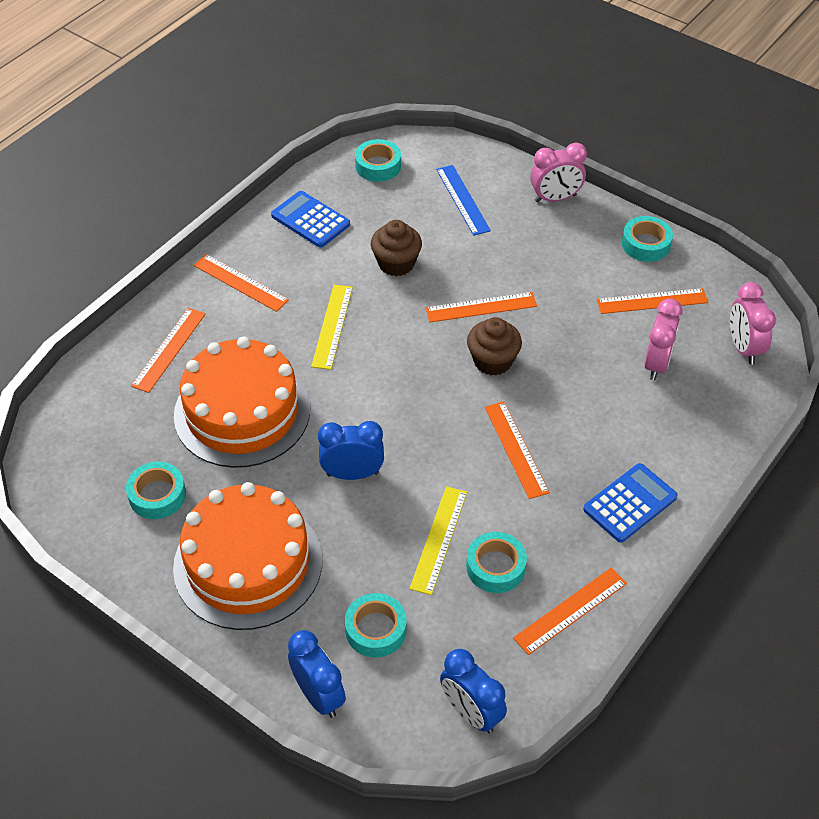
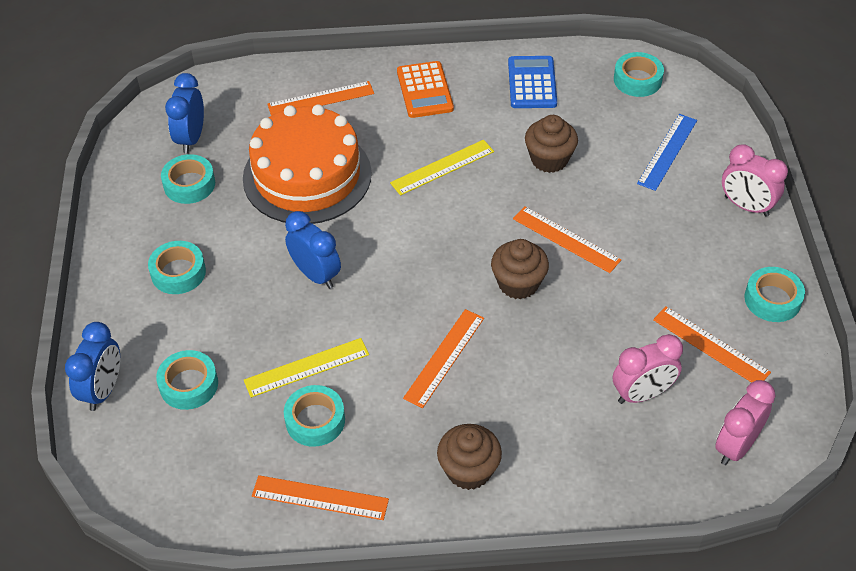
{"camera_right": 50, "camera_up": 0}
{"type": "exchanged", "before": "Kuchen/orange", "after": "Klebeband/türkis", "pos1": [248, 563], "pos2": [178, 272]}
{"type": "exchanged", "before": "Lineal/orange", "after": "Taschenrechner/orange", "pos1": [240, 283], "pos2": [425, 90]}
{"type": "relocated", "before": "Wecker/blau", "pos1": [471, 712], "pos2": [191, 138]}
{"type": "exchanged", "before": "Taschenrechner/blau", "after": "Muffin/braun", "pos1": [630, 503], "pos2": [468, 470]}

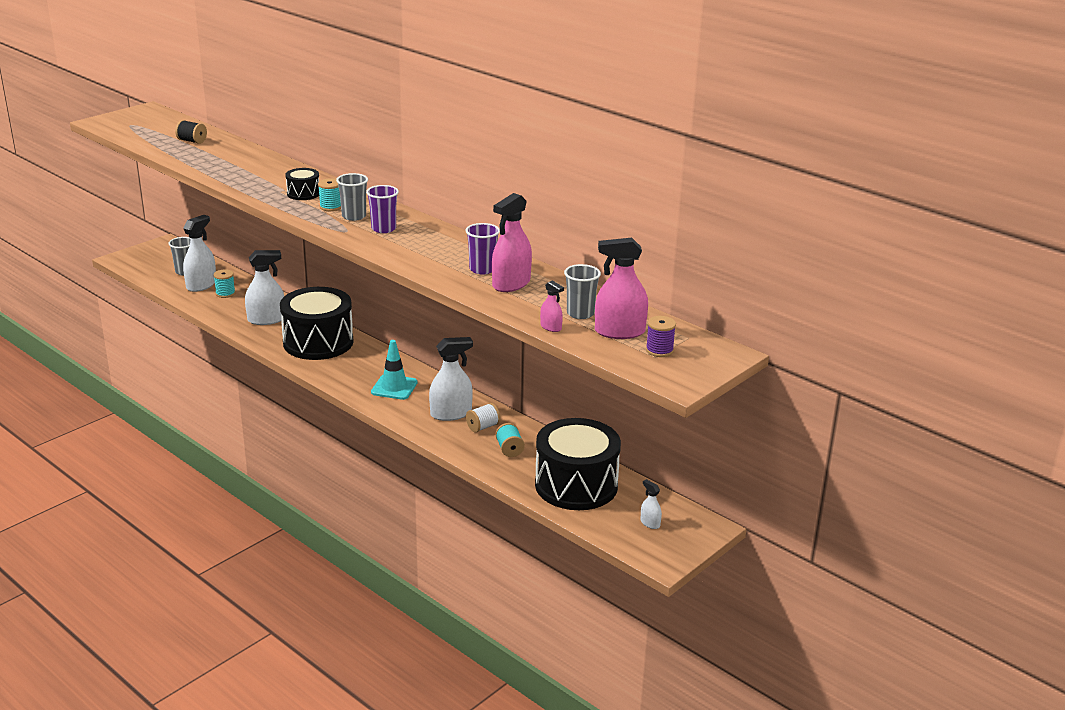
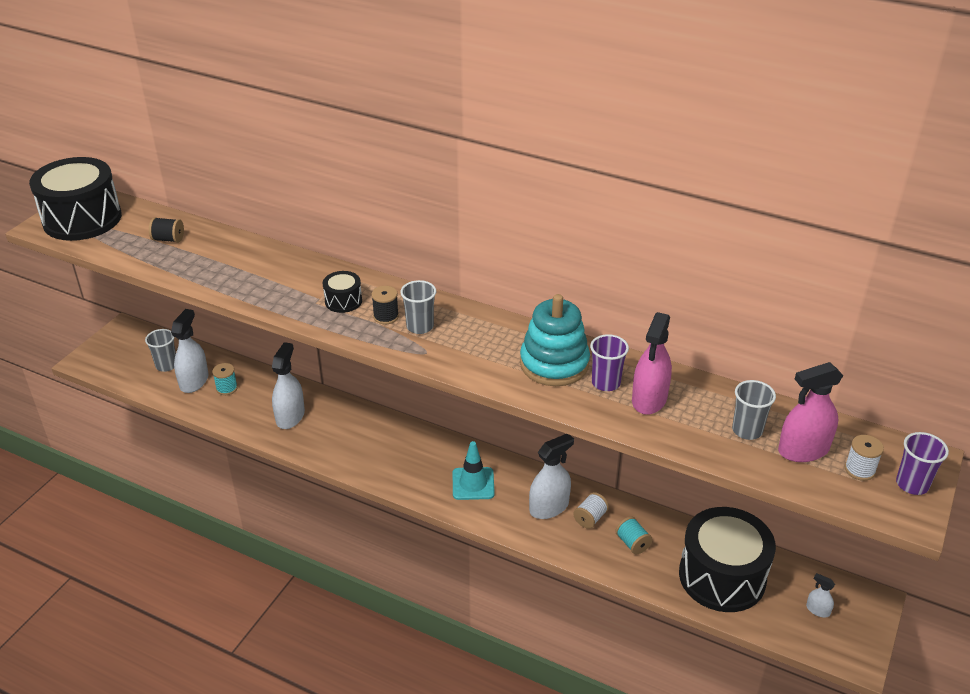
{"camera_right": -15, "camera_up": 10}
{"type": "spun", "before": "Sprühflasche/weiß", "pos1": [266, 319], "pos2": [290, 416], "turn": -45}
{"type": "relocated", "before": "Trommel/schwarz", "pos1": [318, 342], "pos2": [82, 219]}
{"type": "colour", "before": "Garnrolle/türkis", "after": "Garnrolle/schwarz", "pos1": [331, 207], "pos2": [386, 316]}
{"type": "relocated", "before": "Becher/lila", "pos1": [383, 229], "pos2": [912, 484]}
{"type": "missing", "before": "Sprühflasche/rosa", "pos1": [551, 327]}
{"type": "colour", "before": "Garnrolle/lila", "after": "Garnrolle/weiß", "pos1": [659, 350], "pos2": [859, 470]}
{"type": "appeared", "after": "Stapelspielzeug/türkis", "pos2": [554, 364]}

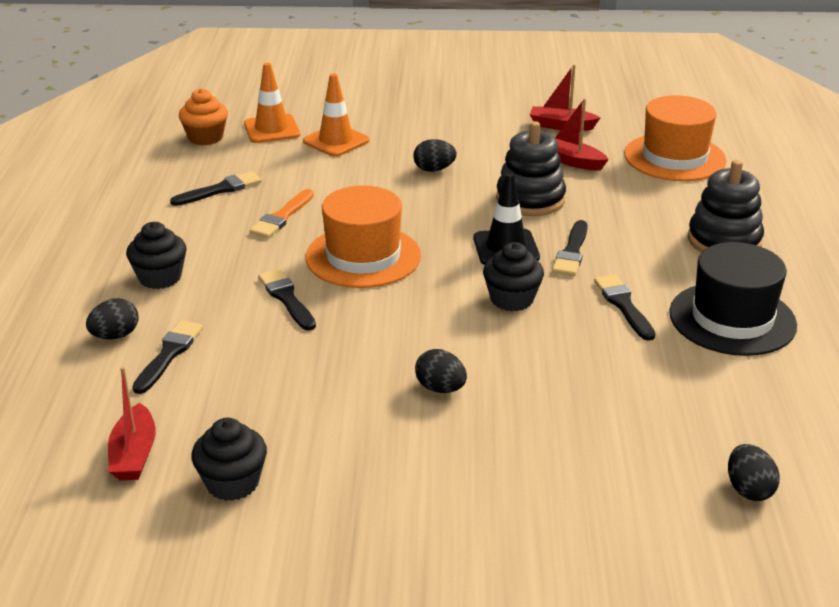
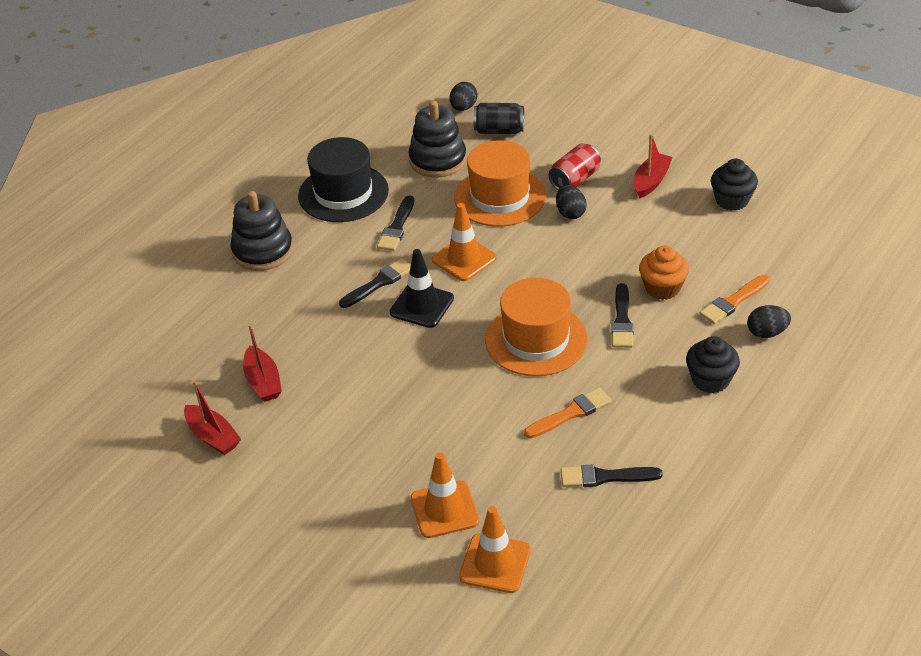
{"camera_right": -145, "camera_up": 10}
{"type": "relocated", "before": "Boot/rot", "pos1": [134, 454], "pos2": [651, 181]}
{"type": "colour", "before": "Pinsel/schwarz", "after": "Pinsel/orange", "pos1": [169, 354], "pos2": [733, 302]}
{"type": "relocated", "before": "Muffin/orange", "pos1": [205, 137], "pos2": [662, 288]}
{"type": "missing", "before": "Ei/schwarz", "pos1": [434, 169]}
{"type": "exchanged", "before": "Muffin/schwarz", "after": "Leitkegel/orange", "pos1": [512, 299], "pos2": [464, 259]}
{"type": "relocated", "before": "Stapelspielzeug/schwarz", "pos1": [530, 199], "pos2": [437, 160]}
{"type": "relocated", "before": "Hut/orange", "pos1": [674, 157], "pos2": [500, 197]}
{"type": "appeared", "after": "Dose/schwarz", "pos2": [499, 130]}
{"type": "appeared", "after": "Dose/rot", "pos2": [575, 180]}

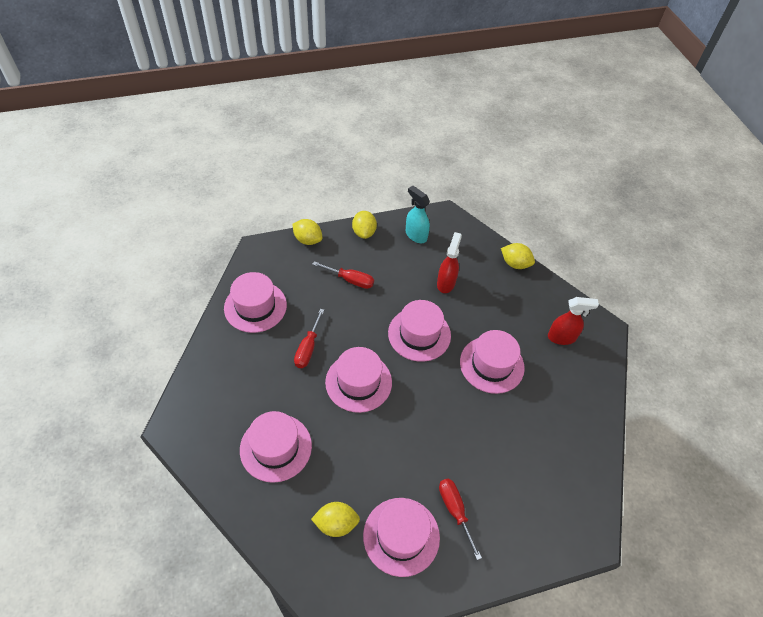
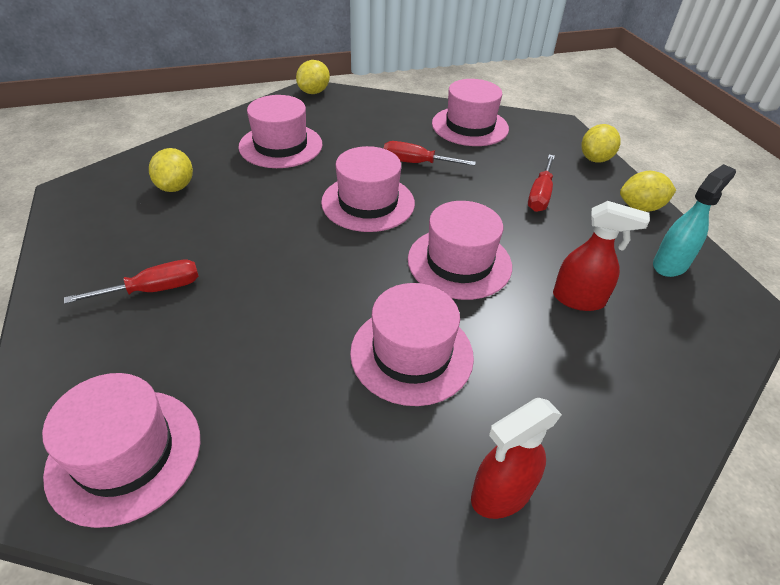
{"camera_right": 90, "camera_up": -10}
{"type": "relocated", "before": "Hut/rosa", "pos1": [401, 536], "pos2": [125, 454]}
{"type": "relocated", "before": "Zitrone/gelb", "pos1": [515, 264], "pos2": [314, 92]}
{"type": "spun", "before": "Sprühflasche/rot", "pos1": [562, 337], "pos2": [500, 494], "turn": 60}

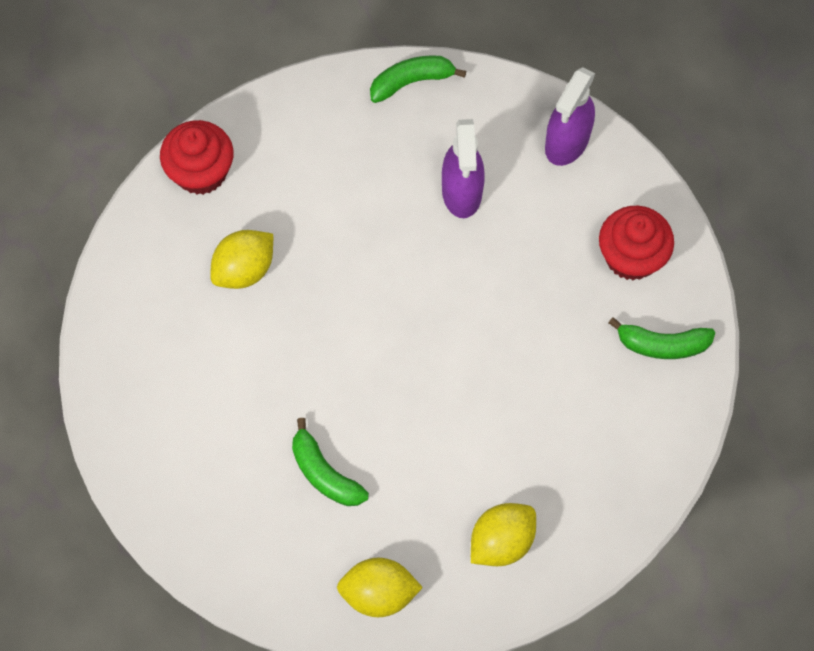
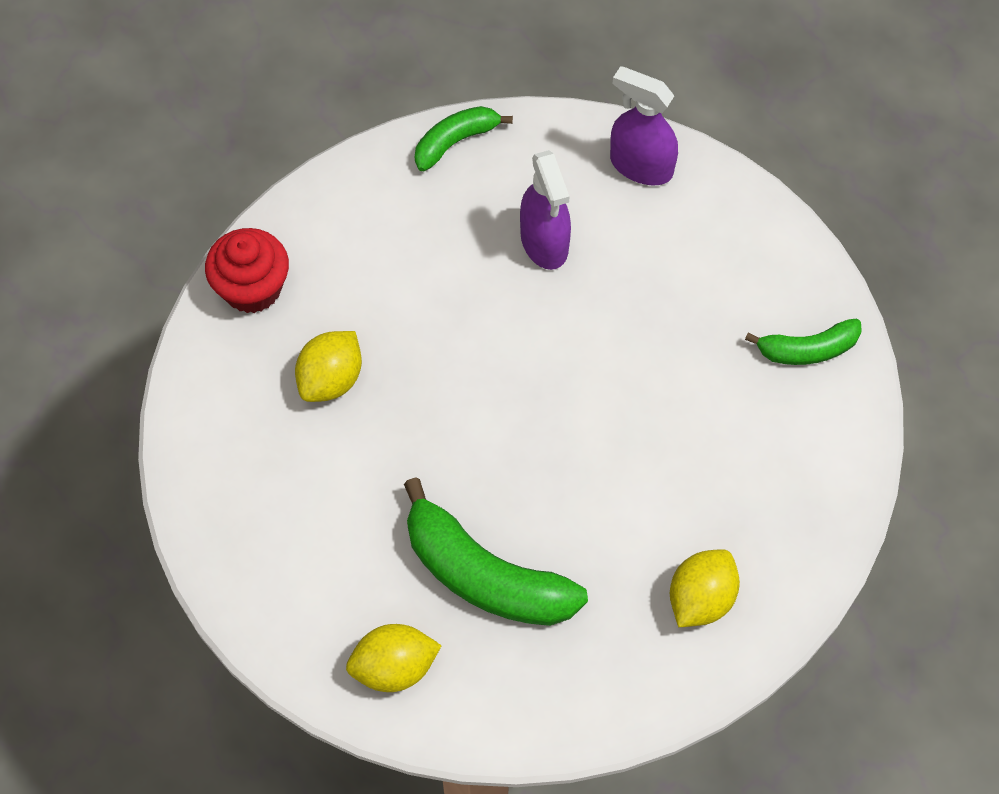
{"camera_right": -15, "camera_up": -5}
{"type": "size", "before": "Banane/grün", "pos1": [324, 473], "pos2": [484, 575], "scale": 1.76}
{"type": "relocated", "before": "Zitrone/gelb", "pos1": [379, 593], "pos2": [394, 668]}
{"type": "spun", "before": "Sprühflasche/lila", "pos1": [567, 142], "pos2": [641, 165], "turn": 105}
{"type": "missing", "before": "Muffin/rot", "pos1": [631, 256]}

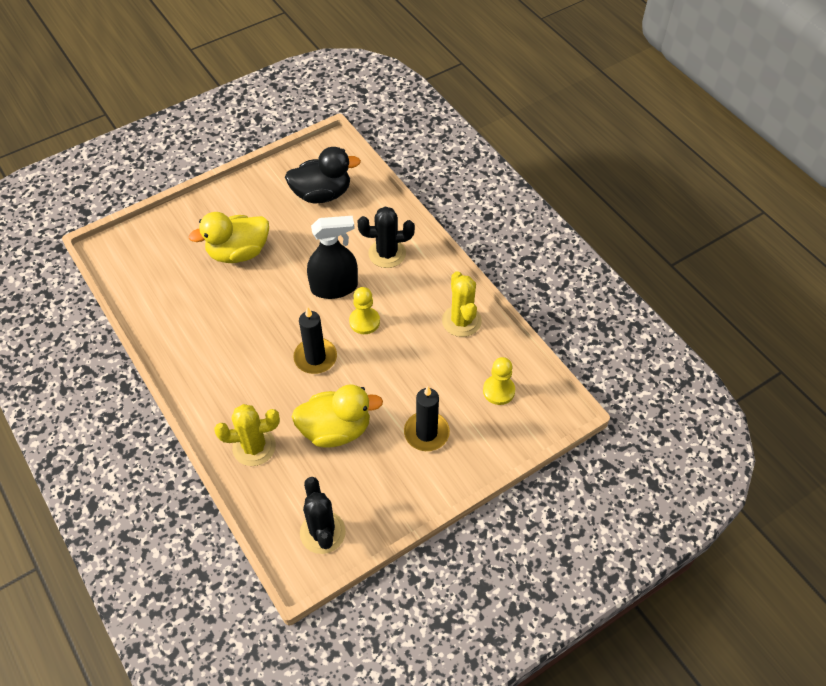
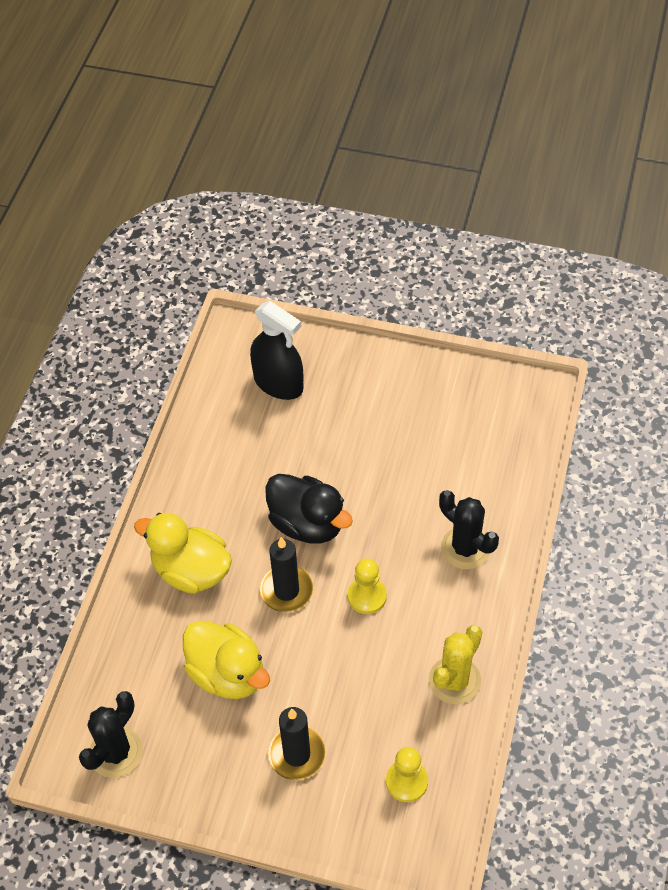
{"camera_right": 50, "camera_up": 0}
{"type": "relocated", "before": "Ente/gelb", "pos1": [238, 252], "pos2": [191, 571]}
{"type": "missing", "before": "Kaktus/gelb", "pos1": [254, 447]}
{"type": "relocated", "before": "Ente/schwarz", "pos1": [322, 194], "pos2": [307, 524]}
{"type": "relocated", "before": "Sprühflasche/schwarz", "pos1": [334, 287], "pos2": [278, 383]}

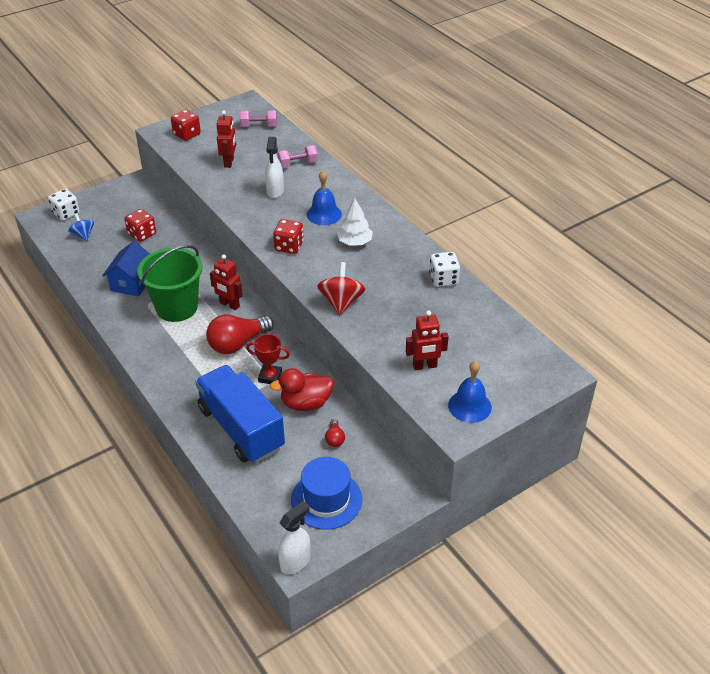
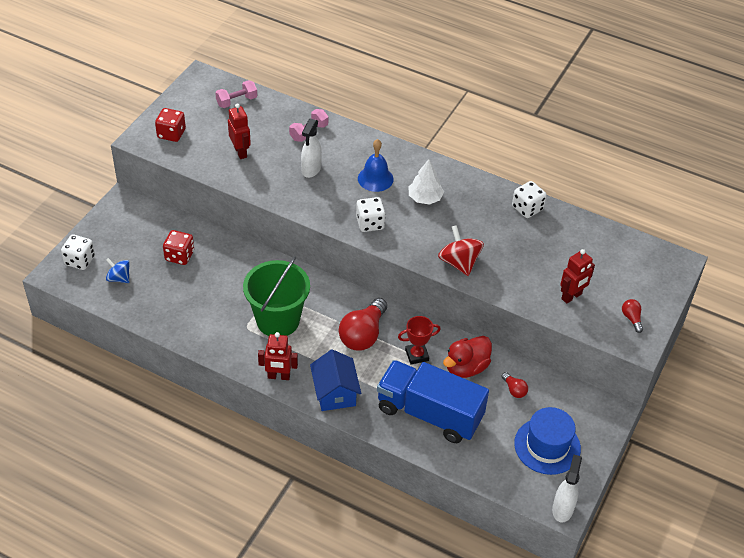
{"camera_right": -30, "camera_up": 5}
{"type": "relocated", "before": "Haus/blau", "pos1": [132, 282], "pos2": [335, 392]}
{"type": "relocated", "before": "Roboter/rot", "pos1": [229, 304], "pos2": [278, 376]}
{"type": "spun", "before": "Sprühflasche/weiß", "pos1": [275, 191], "pos2": [311, 169], "turn": 45}
{"type": "colour", "before": "Spielwürfel/rot", "after": "Spielwürfel/weiß", "pos1": [289, 246], "pos2": [370, 223]}
{"type": "exchanged", "before": "Glocke/blau", "after": "Glühbirne/rot", "pos1": [469, 406], "pos2": [631, 318]}

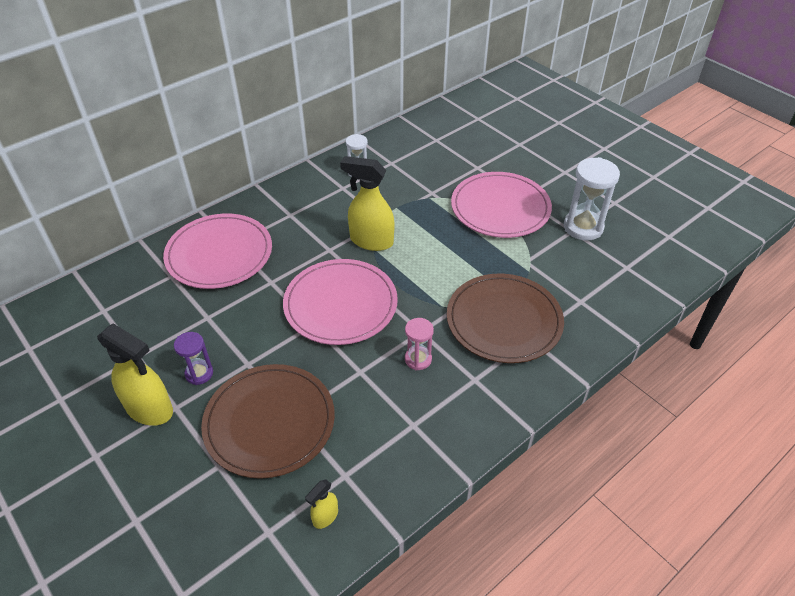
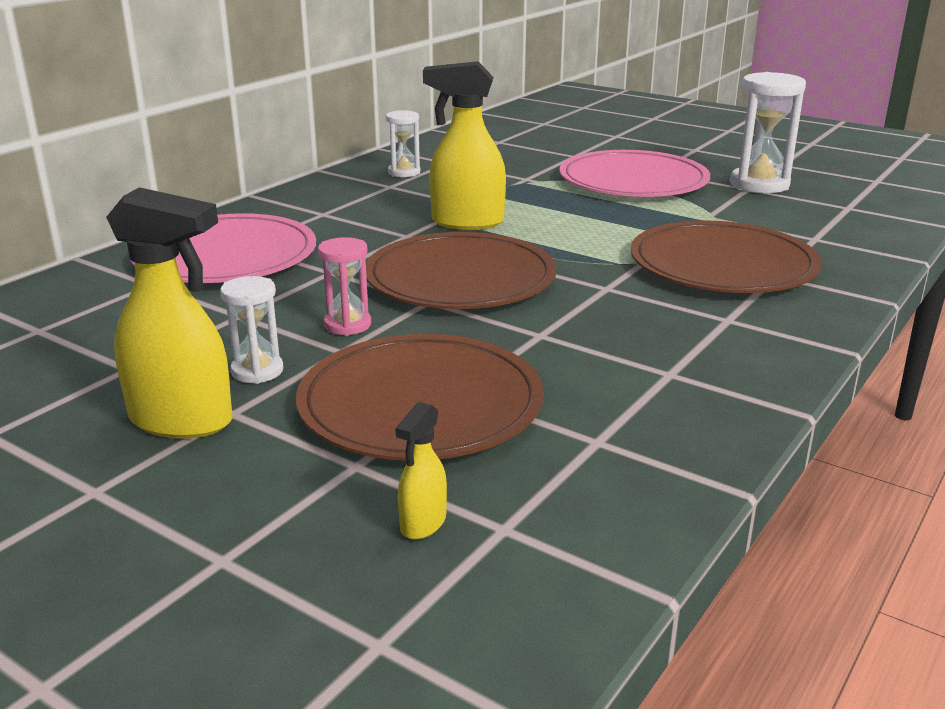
{"camera_right": -15, "camera_up": -20}
{"type": "colour", "before": "Sanduhr/lila", "after": "Sanduhr/weiß", "pos1": [199, 373], "pos2": [257, 371]}
{"type": "colour", "before": "Teller/rosa", "after": "Teller/braun", "pos1": [340, 304], "pos2": [460, 278]}
{"type": "relocated", "before": "Sprühflasche/gelb", "pos1": [325, 517], "pos2": [423, 524]}
{"type": "relocated", "before": "Sanduhr/rosa", "pos1": [418, 359], "pos2": [347, 325]}

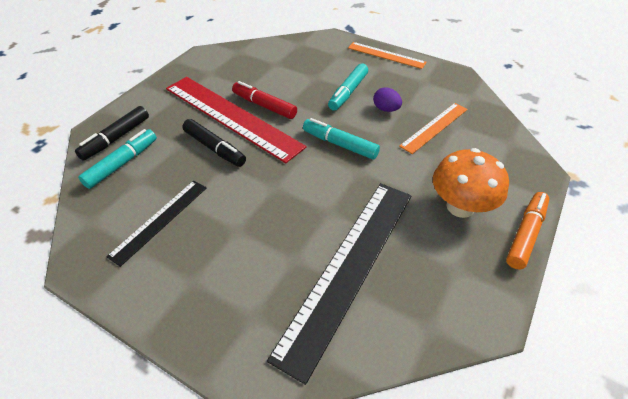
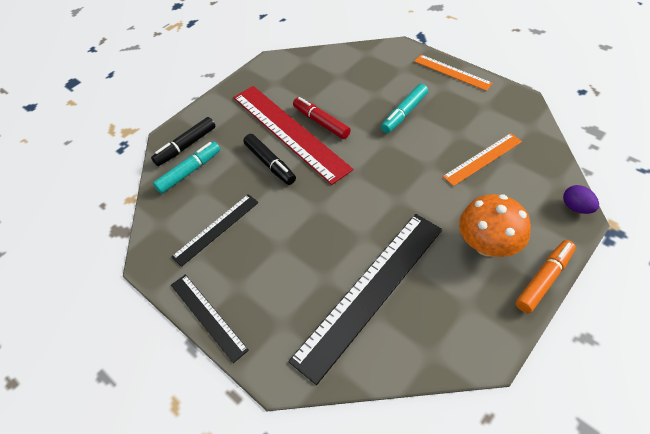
{"camera_right": 15, "camera_up": 5}
{"type": "missing", "before": "Filzstift/türkis", "pos1": [340, 144]}
{"type": "relocated", "before": "Ei/lila", "pos1": [386, 109], "pos2": [576, 207]}
{"type": "appeared", "after": "Lineal/schwarz", "pos2": [208, 316]}

